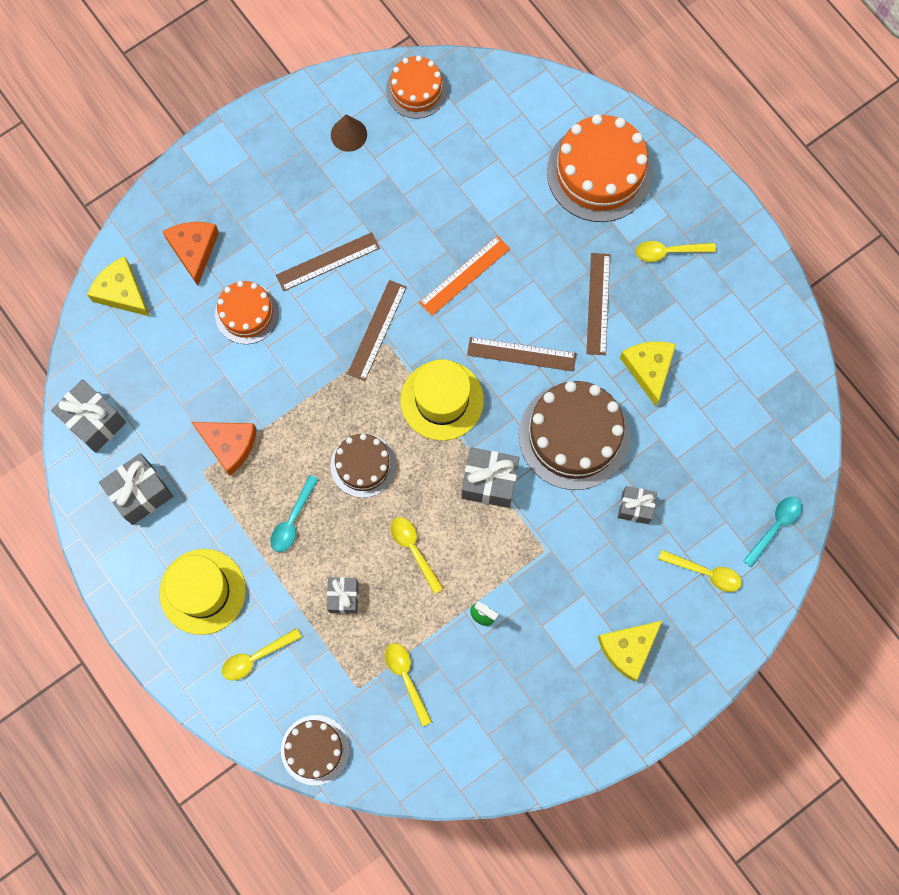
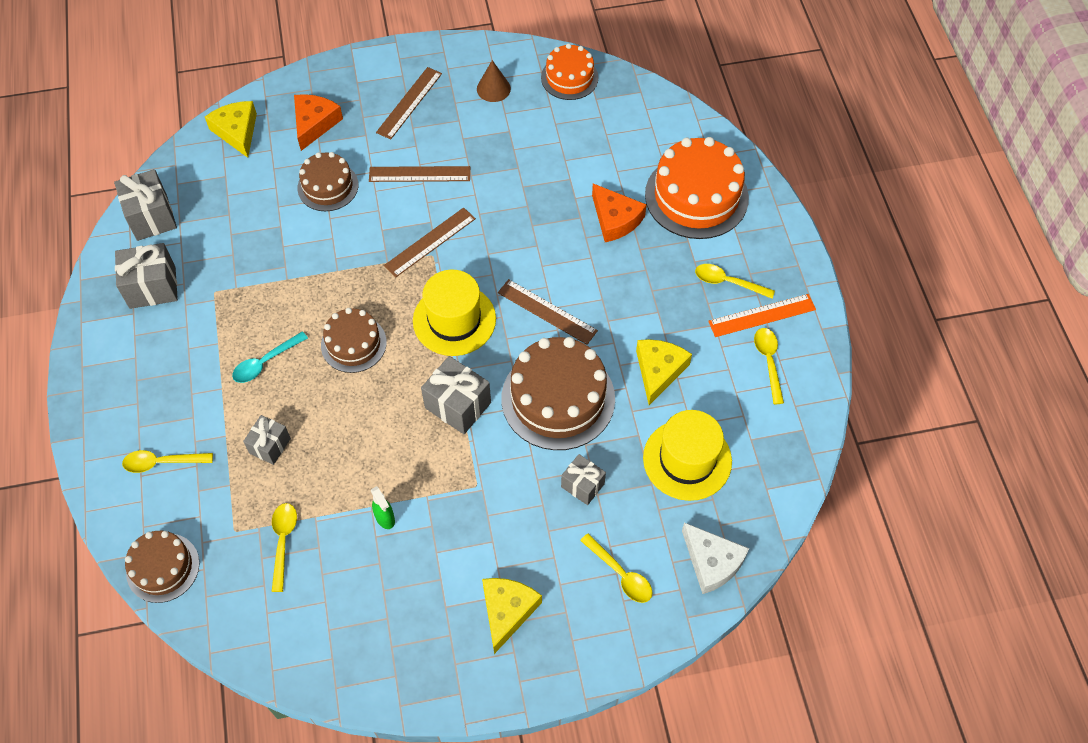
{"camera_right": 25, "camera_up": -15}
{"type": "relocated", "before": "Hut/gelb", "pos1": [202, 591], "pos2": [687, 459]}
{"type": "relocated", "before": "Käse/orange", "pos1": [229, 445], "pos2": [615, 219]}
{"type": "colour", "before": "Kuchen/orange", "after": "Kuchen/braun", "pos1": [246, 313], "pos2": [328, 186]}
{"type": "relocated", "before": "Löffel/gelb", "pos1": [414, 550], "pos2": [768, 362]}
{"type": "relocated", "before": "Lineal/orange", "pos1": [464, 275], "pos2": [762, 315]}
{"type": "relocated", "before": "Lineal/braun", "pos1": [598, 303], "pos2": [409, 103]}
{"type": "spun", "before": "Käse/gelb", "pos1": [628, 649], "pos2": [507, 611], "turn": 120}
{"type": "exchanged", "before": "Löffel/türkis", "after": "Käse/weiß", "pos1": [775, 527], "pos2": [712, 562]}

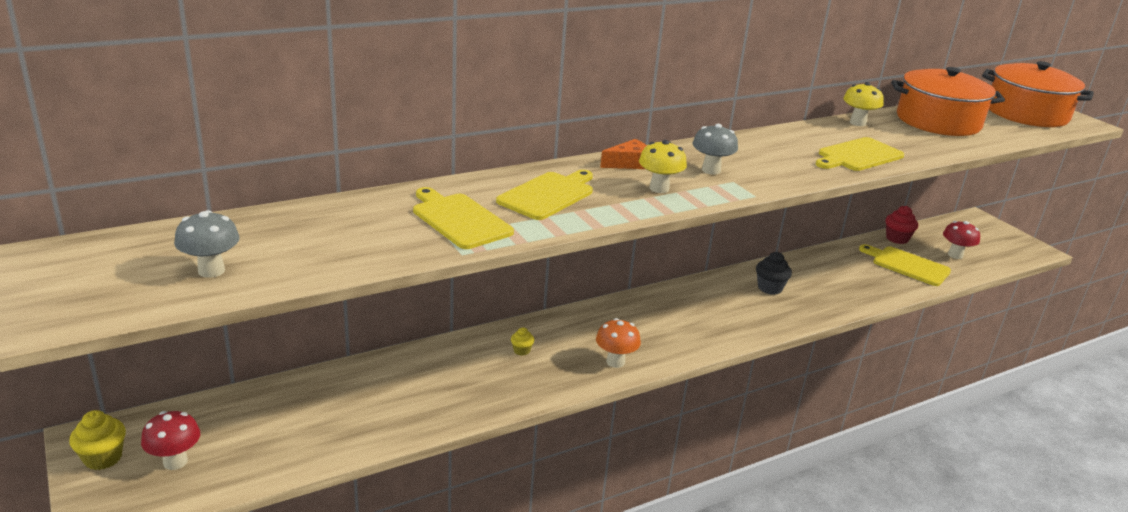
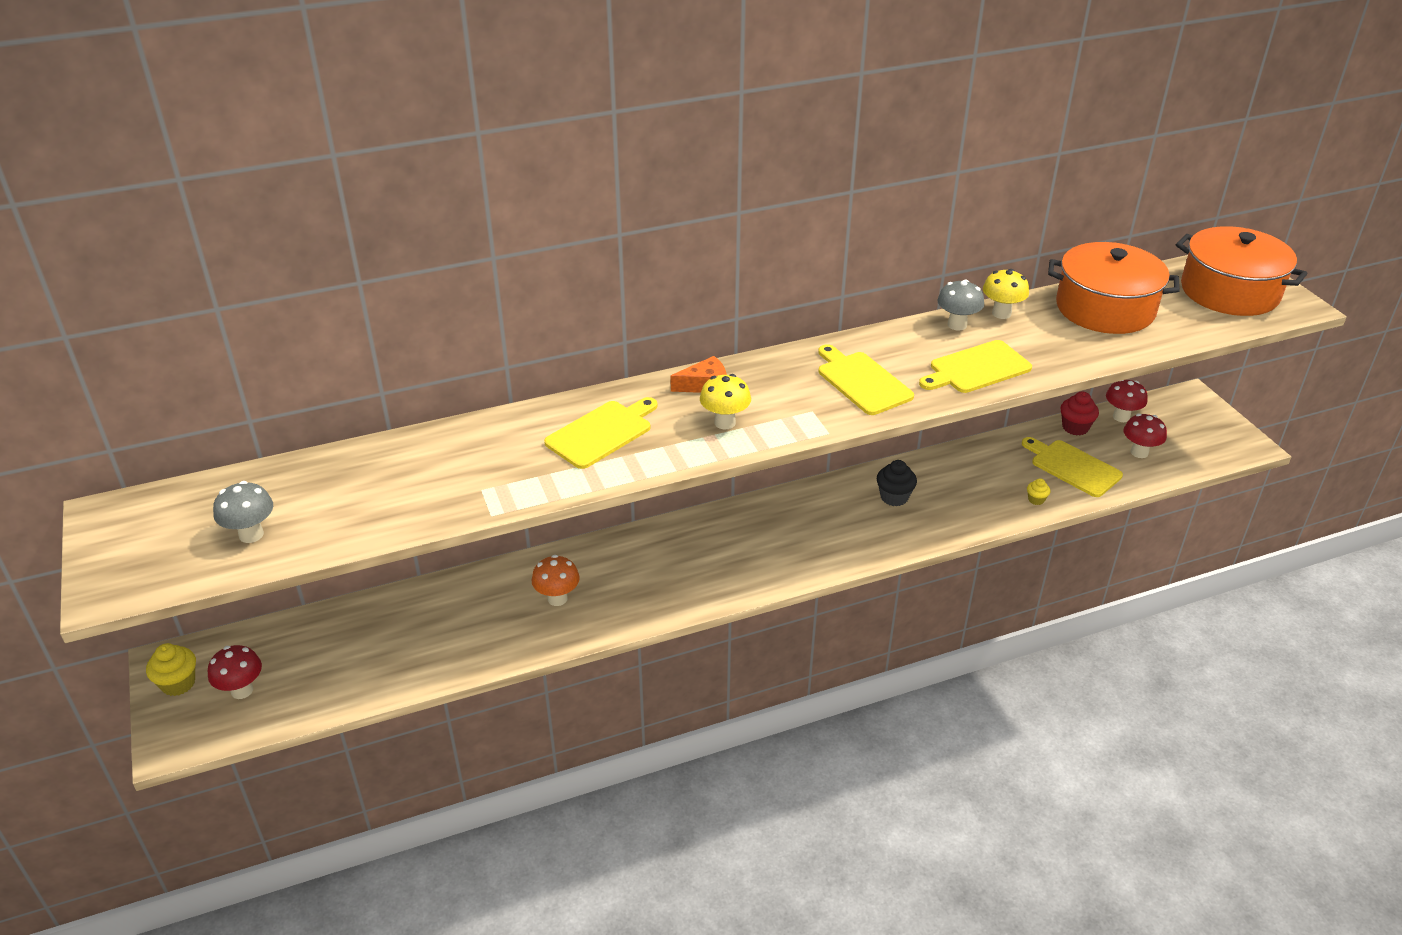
{"camera_right": 10, "camera_up": 10}
{"type": "relocated", "before": "Schneidebrett/gelb", "pos1": [459, 220], "pos2": [862, 381]}
{"type": "relocated", "before": "Muffin/gelb", "pos1": [521, 350], "pos2": [1036, 500]}
{"type": "relocated", "before": "Pilz/orange", "pos1": [615, 362], "pos2": [557, 598]}
{"type": "relocated", "before": "Pilz/grau", "pos1": [711, 170], "pos2": [957, 325]}
{"type": "appeared", "after": "Pilz/rot", "pos2": [1121, 417]}

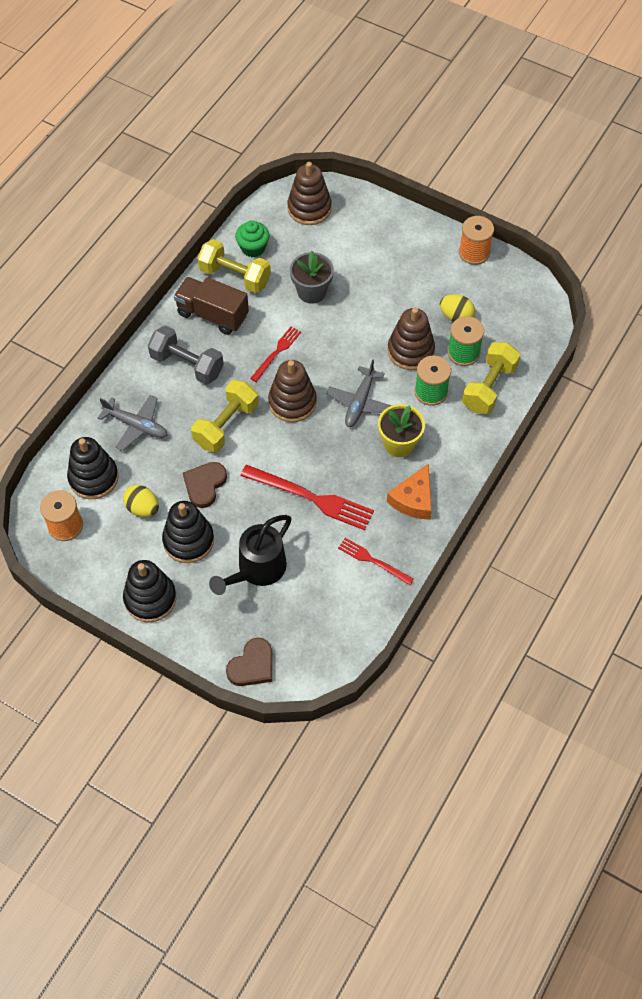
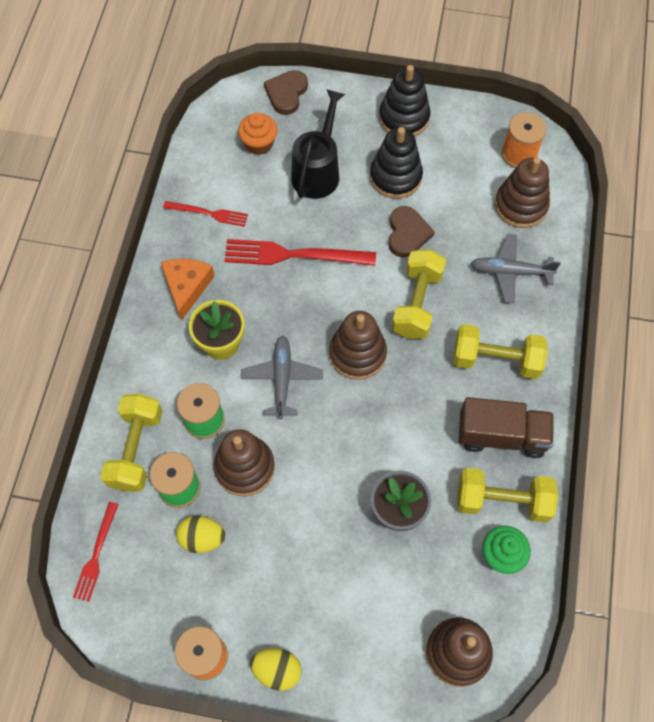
{"camera_right": 160, "camera_up": 5}
{"type": "colour", "before": "Stapelspielzeug/schwarz", "after": "Stapelspielzeug/braun", "pos1": [93, 478], "pos2": [520, 206]}
{"type": "relocated", "before": "Ei/gelb", "pos1": [142, 508], "pos2": [277, 670]}
{"type": "colour", "before": "Hantel/grau", "after": "Hantel/gelb", "pos1": [187, 365], "pos2": [496, 360]}
{"type": "relocated", "before": "Gabel/rot", "pos1": [276, 352], "pos2": [96, 554]}
{"type": "appeared", "after": "Muffin/orange", "pos2": [259, 143]}

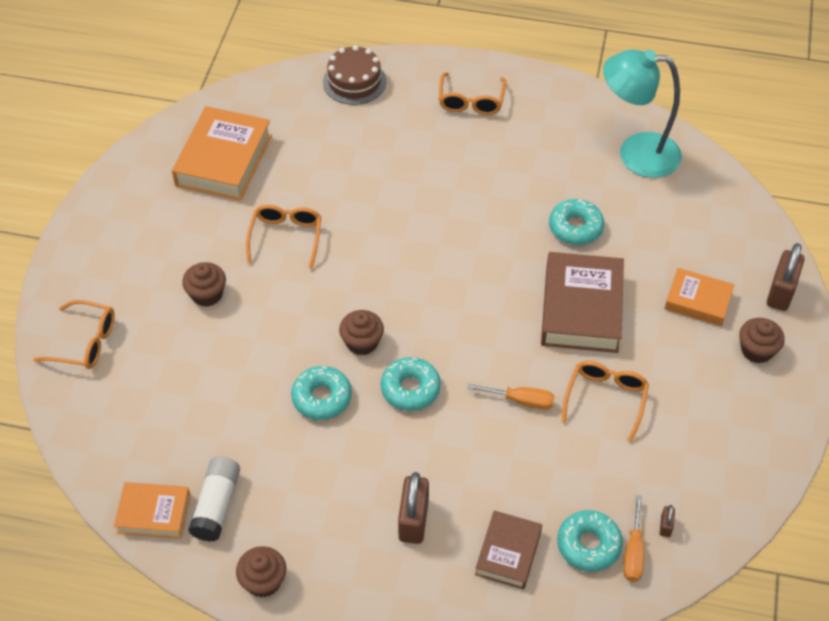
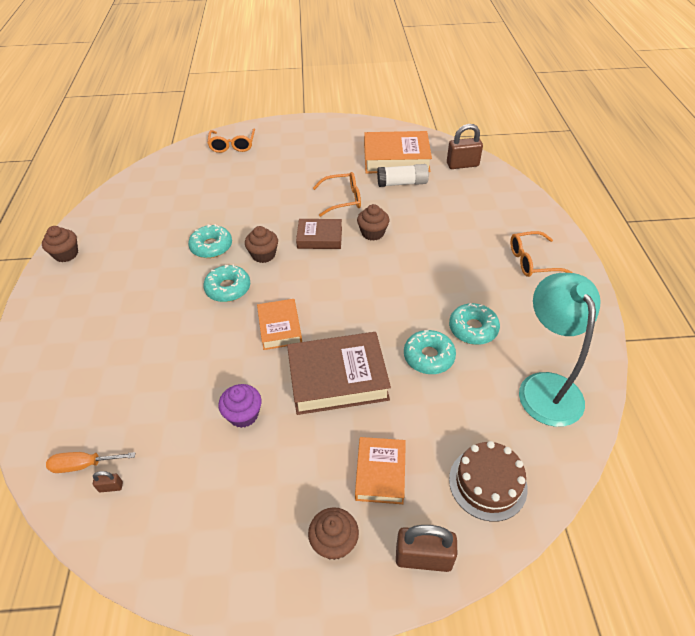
{"camera_right": 75, "camera_up": -5}
{"type": "relocated", "before": "Buch/orange", "pos1": [154, 514], "pos2": [280, 327]}
{"type": "relocated", "before": "Muffin/braun", "pos1": [207, 294], "pos2": [372, 233]}
{"type": "relocated", "before": "Klebestift/weiß", "pos1": [217, 505], "pos2": [402, 183]}
{"type": "relocated", "before": "Kuchen/braun", "pos1": [354, 81], "pos2": [487, 483]}
{"type": "relocated", "before": "Vorhängeschloss/braun", "pos1": [413, 520], "pos2": [462, 165]}
{"type": "missing", "before": "Schraubenzieher/orange", "pos1": [521, 401]}
{"type": "relocated", "before": "Buch/braun", "pos1": [508, 553], "pos2": [319, 238]}
{"type": "relocated", "before": "Donut/türkis", "pos1": [588, 545], "pos2": [473, 329]}
{"type": "exchanged", "before": "Brille/orange", "after": "Muffin/lila", "pos1": [606, 399], "pos2": [243, 415]}

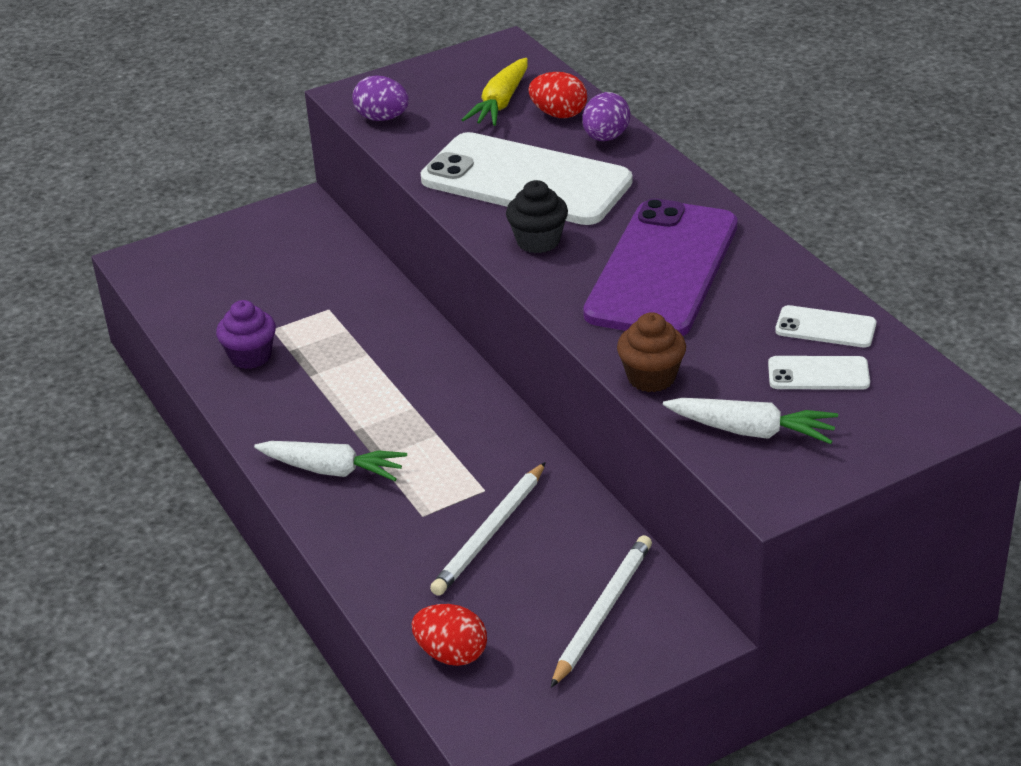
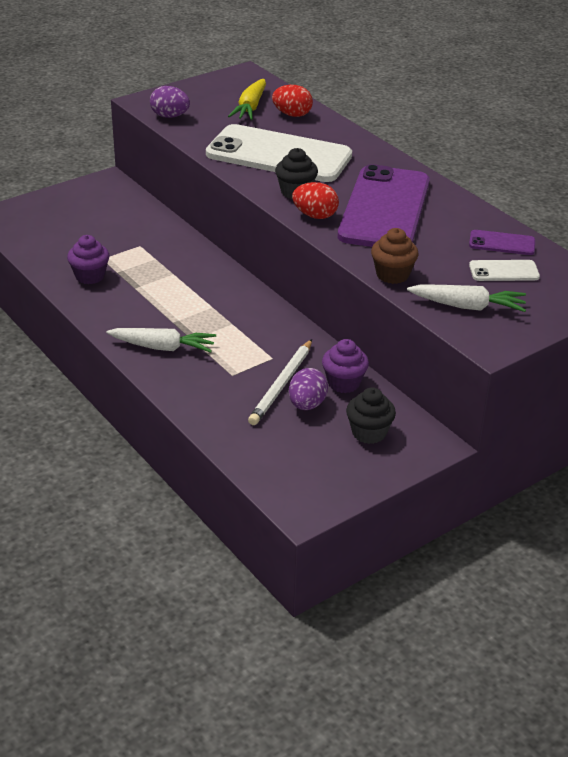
{"camera_right": -10, "camera_up": 0}
{"type": "relocated", "before": "Ei/rot", "pos1": [451, 654], "pos2": [315, 215]}
{"type": "exchanged", "before": "Bleistift/weiß", "after": "Muffin/schwarz", "pos1": [602, 612], "pos2": [369, 432]}
{"type": "relocated", "before": "Ei/lila", "pos1": [606, 137], "pos2": [307, 404]}
{"type": "colour", "before": "Handy/weiß", "after": "Handy/lila", "pos1": [825, 327], "pos2": [502, 243]}
{"type": "appeared", "after": "Muffin/lila", "pos2": [344, 383]}

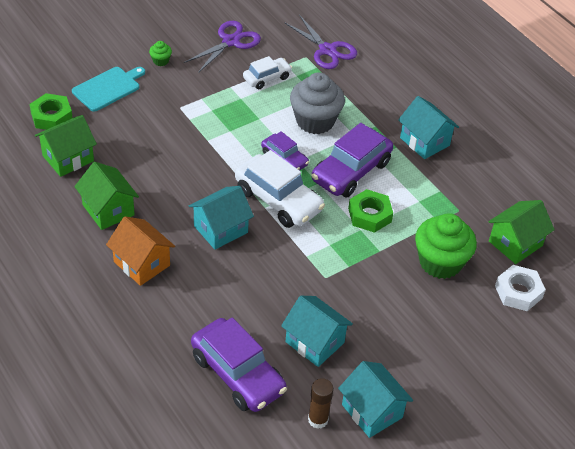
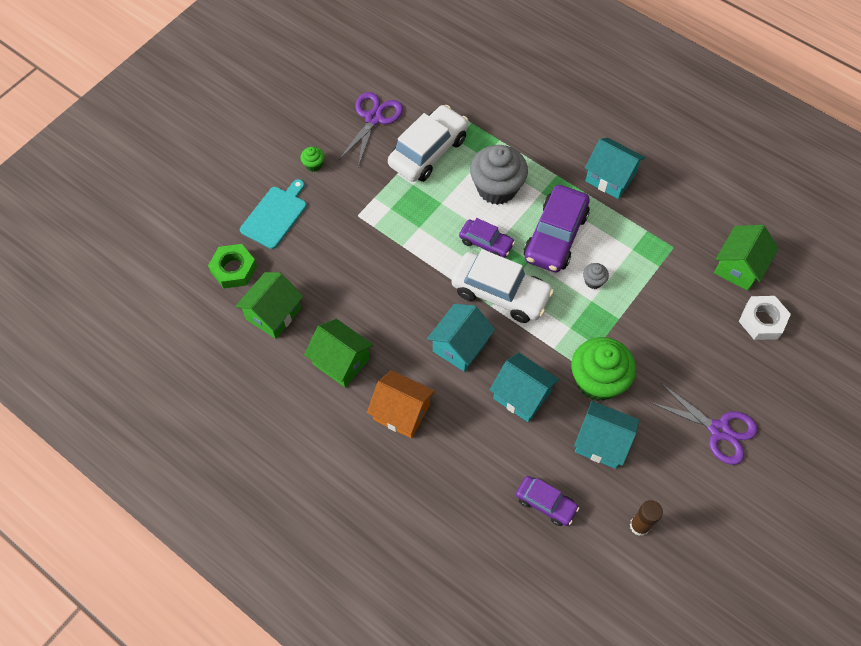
{"camera_right": -15, "camera_up": 15}
{"type": "size", "before": "Auto/lila", "pos1": [238, 374], "pos2": [546, 503], "scale": 0.57}
{"type": "size", "before": "Auto/weiß", "pos1": [267, 78], "pos2": [428, 151], "scale": 1.76}
{"type": "relocated", "before": "Schere/lila", "pos1": [327, 50], "pos2": [719, 430]}
{"type": "relocated", "before": "Haus/türkis", "pos1": [372, 411], "pos2": [521, 395]}
{"type": "exchanged", "before": "Sechskantmutter/grün", "after": "Muffin/grau", "pos1": [369, 215], "pos2": [593, 281]}
{"type": "relocated", "before": "Muffin/grün", "pos1": [440, 262], "pos2": [597, 380]}

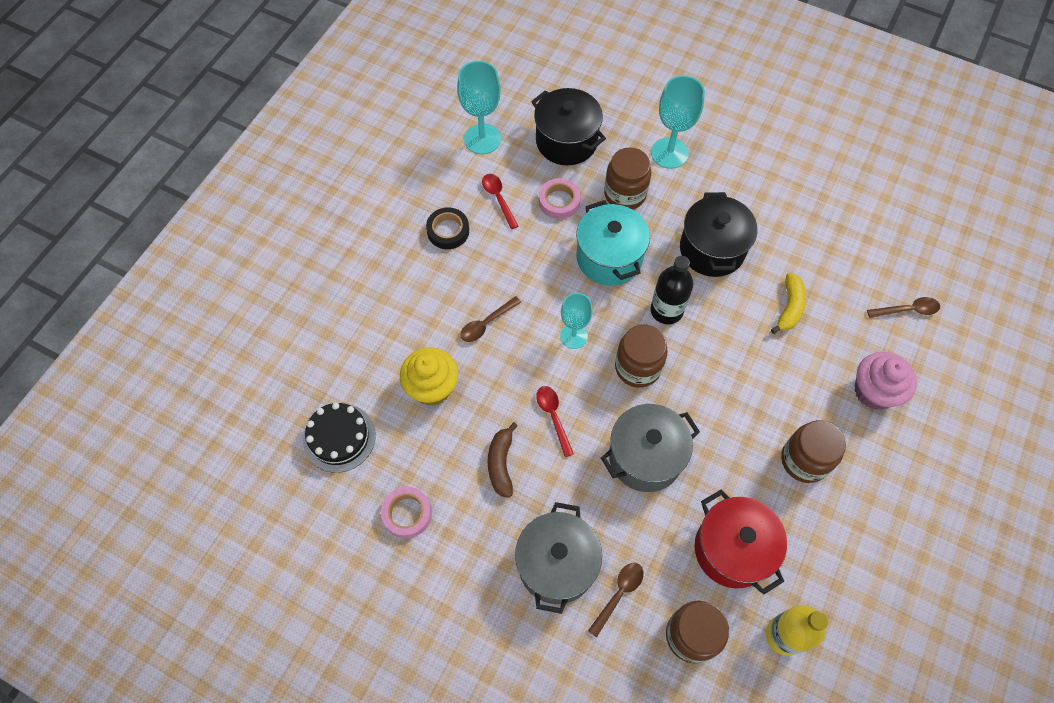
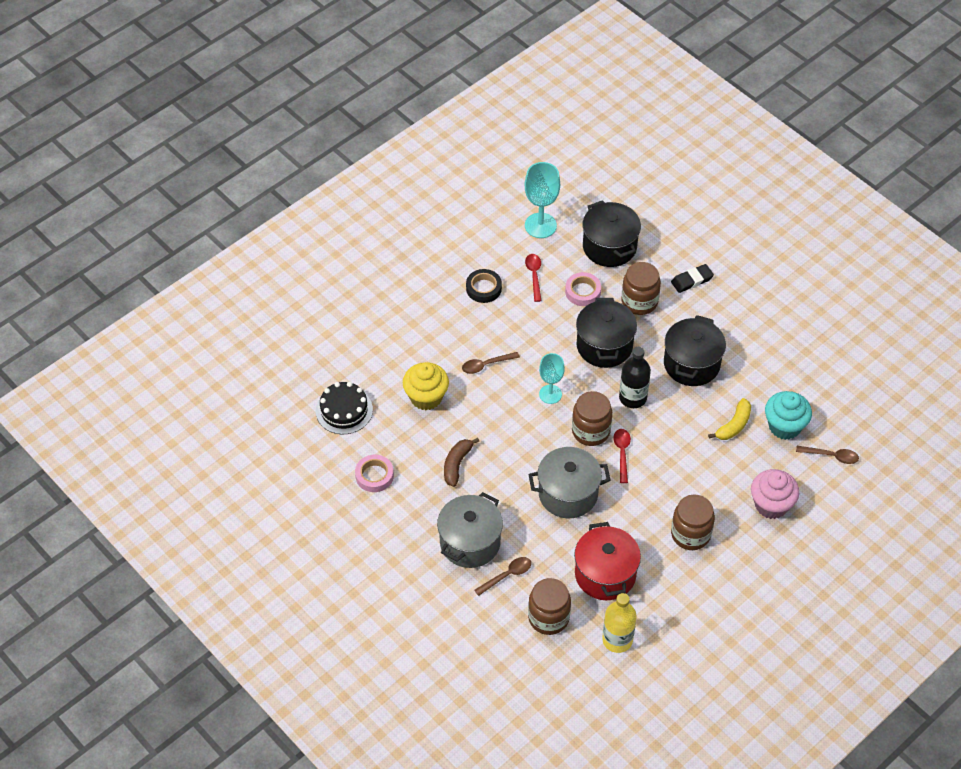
{"camera_right": 20, "camera_up": -10}
{"type": "relocated", "before": "Löffel/rot", "pos1": [553, 417], "pos2": [622, 453]}
{"type": "colour", "before": "Kochtopf/türkis", "after": "Kochtopf/schwarz", "pos1": [609, 258], "pos2": [604, 346]}
{"type": "exchanged", "before": "Kelch/türkis", "after": "Radiergummi/schwarz", "pos1": [669, 153], "pos2": [692, 280]}
{"type": "appeared", "after": "Muffin/türkis", "pos2": [784, 426]}

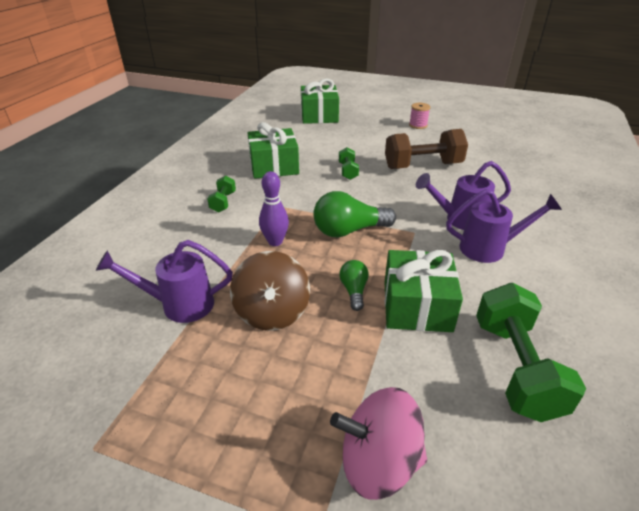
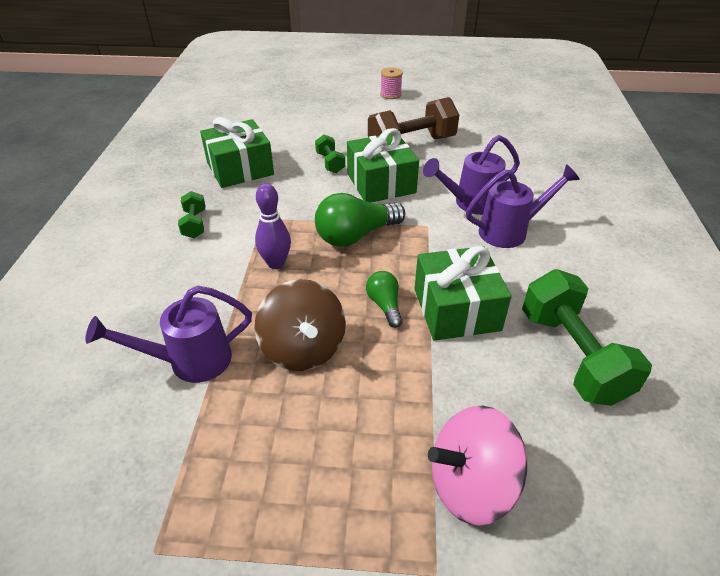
{"camera_right": -15, "camera_up": 5}
{"type": "relocated", "before": "Geschenk/grün", "pos1": [319, 116], "pos2": [381, 183]}

